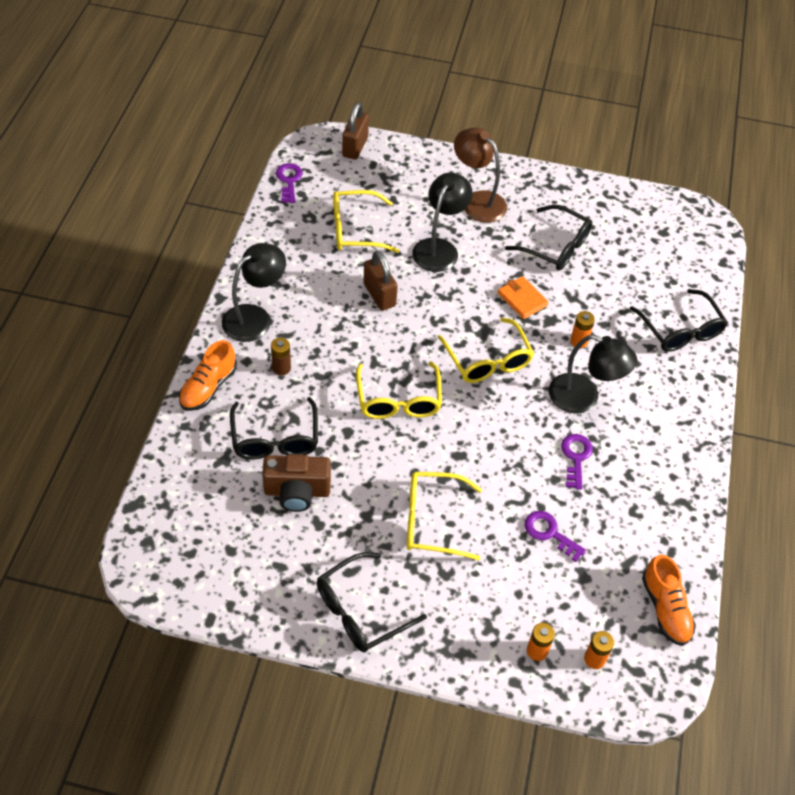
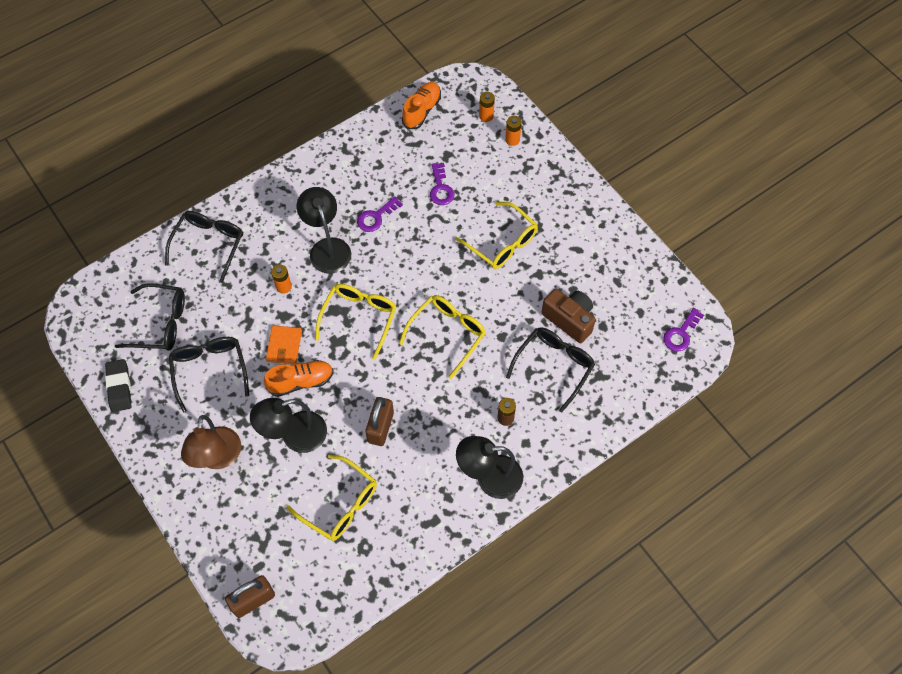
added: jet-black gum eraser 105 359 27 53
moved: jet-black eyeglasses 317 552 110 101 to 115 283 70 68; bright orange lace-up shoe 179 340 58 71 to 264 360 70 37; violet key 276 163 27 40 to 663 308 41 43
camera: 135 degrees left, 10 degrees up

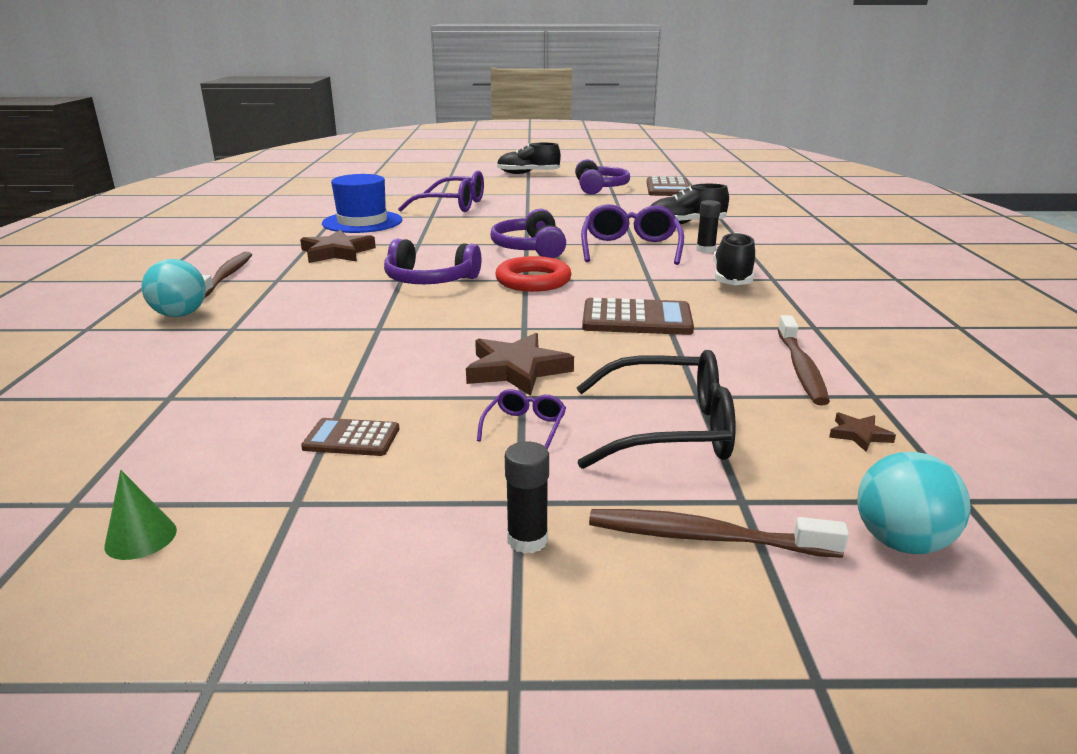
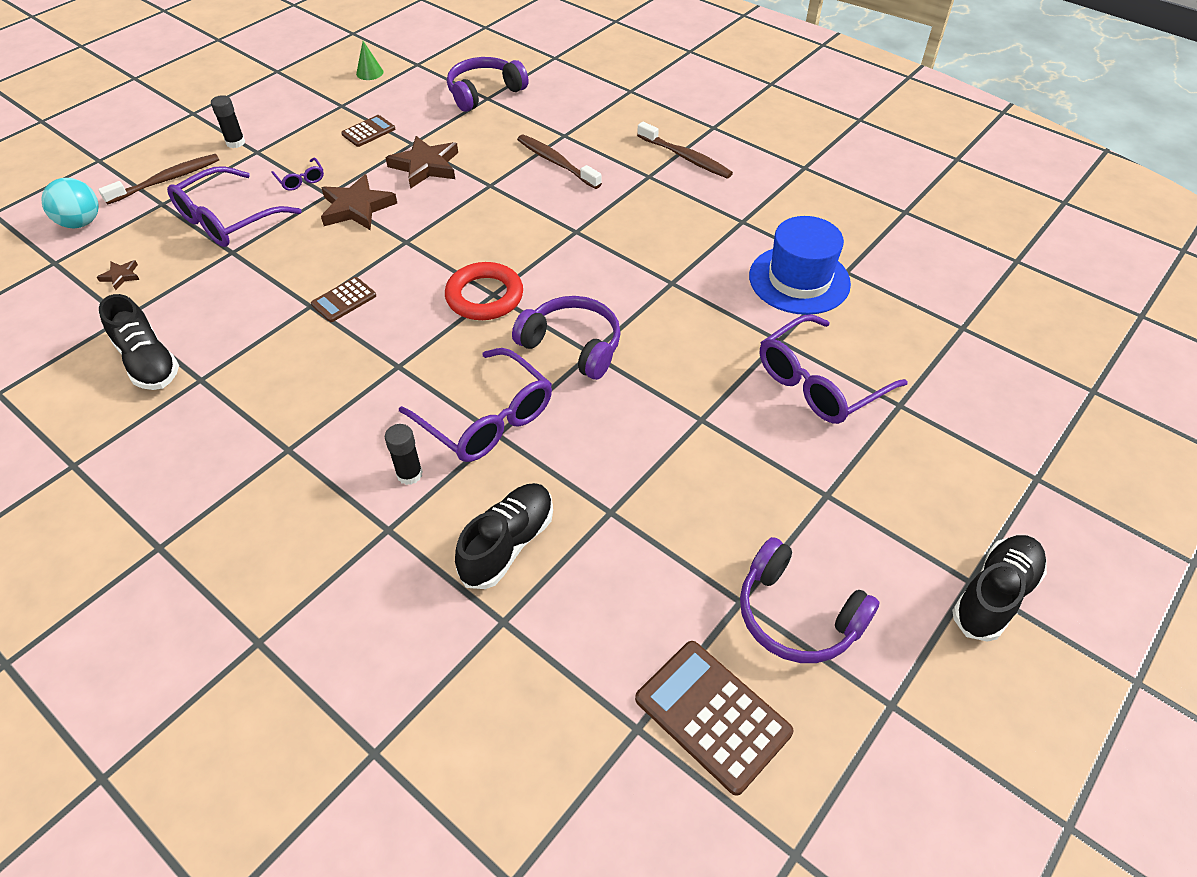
removed: teal sphere 142 259 64 58
moved: jet-black lace-up shoe 713 232 42 53 to 99 294 80 96; russet star shape 300 230 76 33 to 385 136 73 53; violet over-ear headphones 384 239 97 45 to 447 57 81 55; russet dental brush 778 315 52 90 to 517 135 85 54
recoloured: jet-black eyeglasses 576 350 160 119 to violet eyeglasses 167 166 135 81
resized: russet calculator 582 298 112 37 = 311 277 65 45 x0.57
camera: 130 degrees right, 25 degrees up

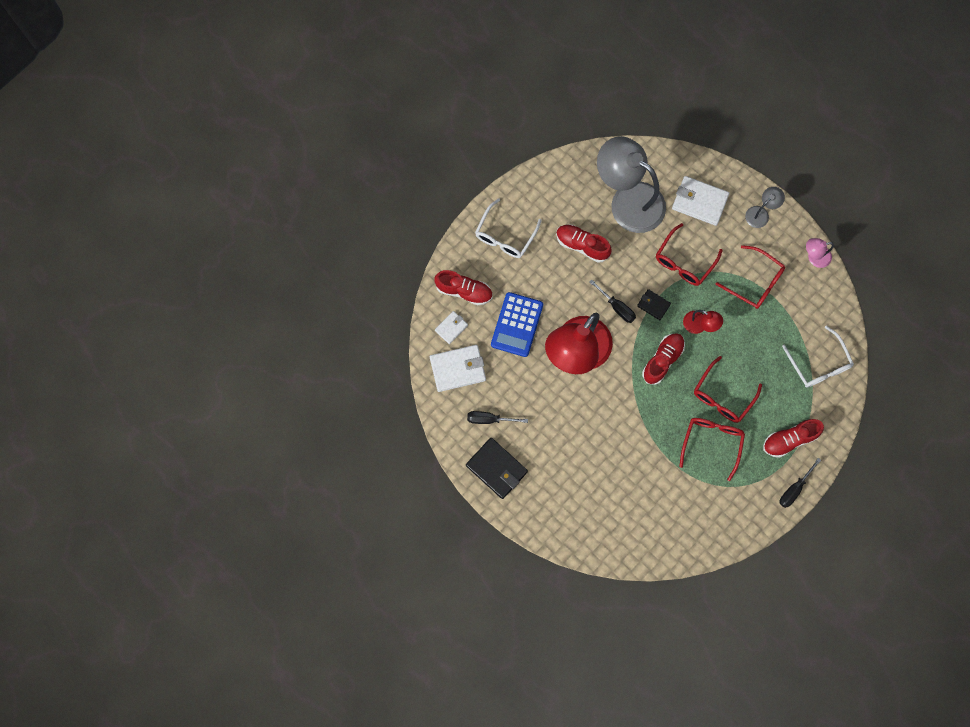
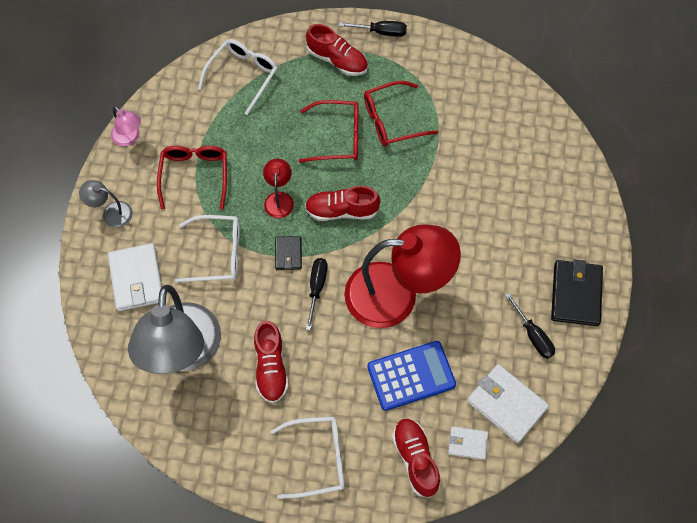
recoloured: scarlet eyeglasses 656 223 66 63 to pure white eyeglasses 175 215 65 68
camera: 125 degrees left, 10 degrees down

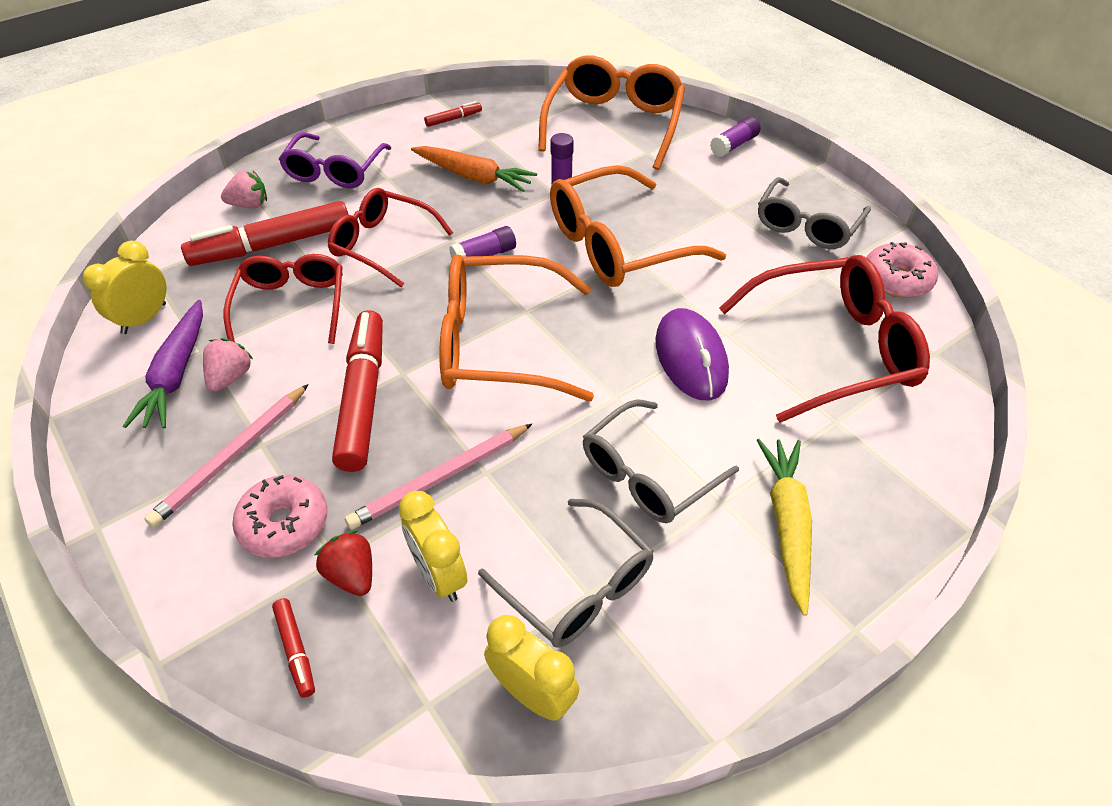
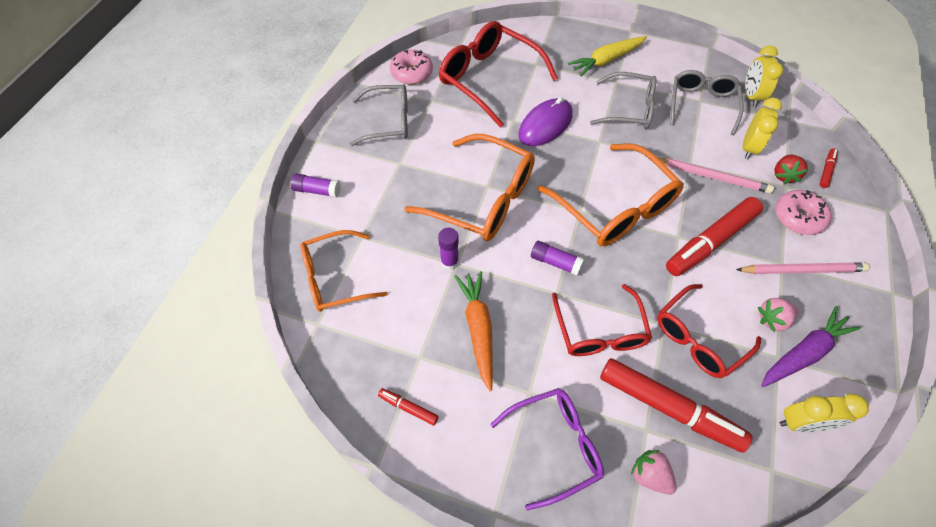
resized: bright orange eyeglasses 538 55 147 115 = 300 230 88 82 x0.66
camera: 125 degrees left, 10 degrees up

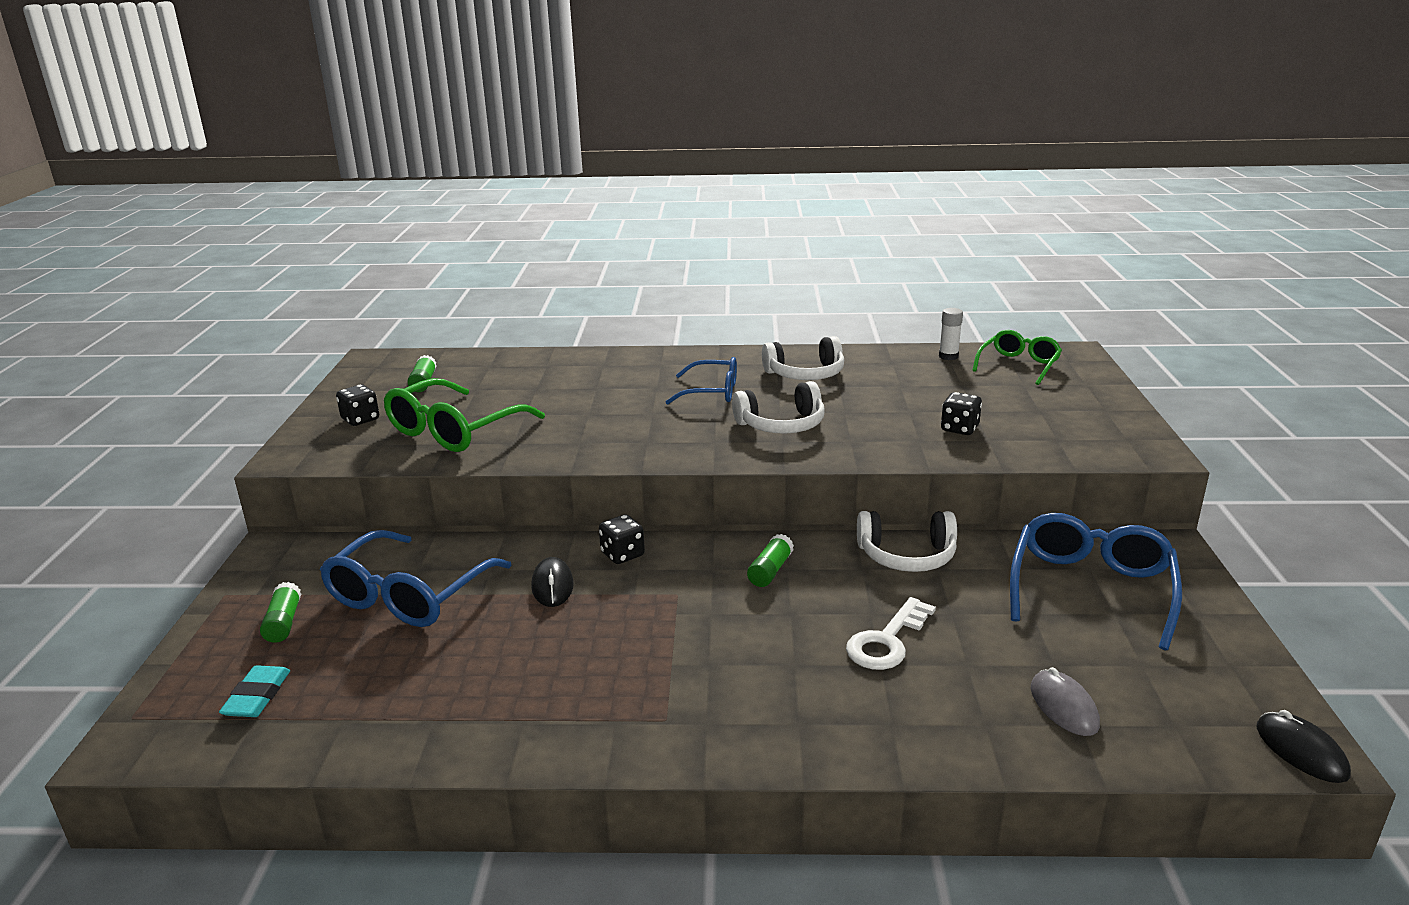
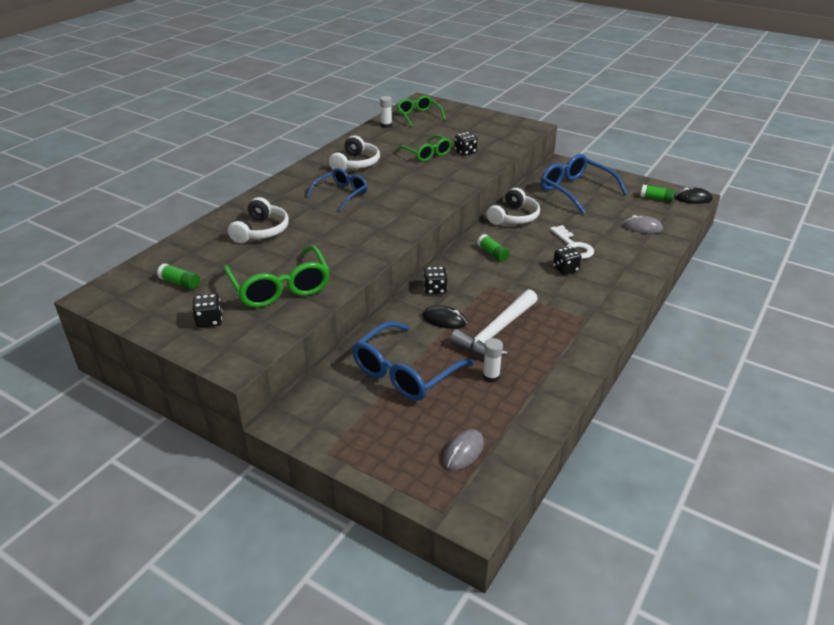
added: green eyeglasses 397 135 55 27; pure white carpenter's hammer 450 289 88 68; pure white glue 483 338 20 45; jet-black game die 553 246 28 29
moved: pure white over-ear headphones 732 381 92 53 to 228 197 61 46; green glue 260 582 41 61 to 640 185 35 17
replaced: teal gum eraser 219 665 71 52 to ash-grey computer mouse 443 429 41 41
turned: royal blue eyeglasses 320 530 192 97 = 352 321 122 80 75 degrees clockwise
camera: 60 degrees left, 10 degrees up

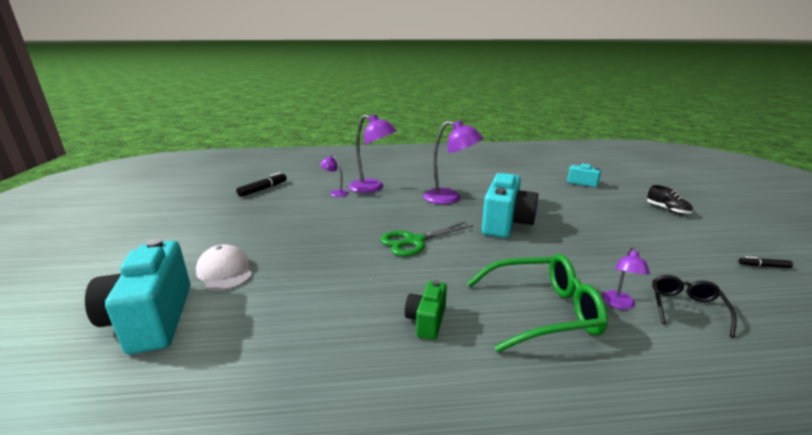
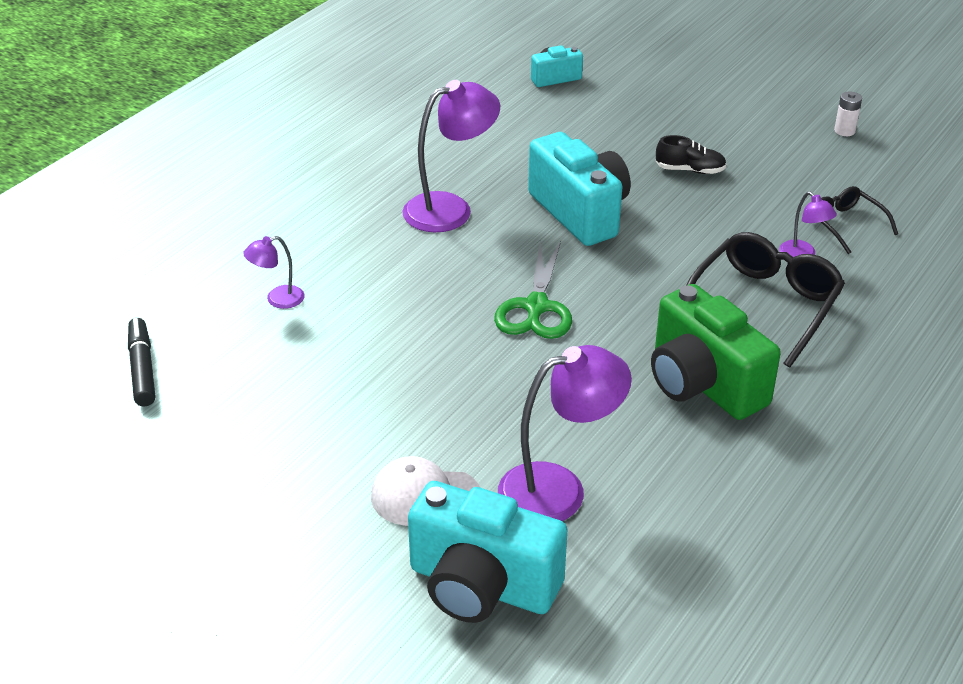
moved: violet lamp 349 114 48 79 to 498 345 134 176; jet-black lace-up shoe 647 185 46 29 to 656 135 71 39
replaced: jet-black marker 739 257 54 11 to pure white battery 834 91 28 45
recoloured: green eyeglasses 467 254 141 98 to jet-black eyeglasses 687 232 158 135
resized: green photo camera 405 280 42 60 = 651 284 130 136 x1.96
camera: 50 degrees left, 15 degrees up

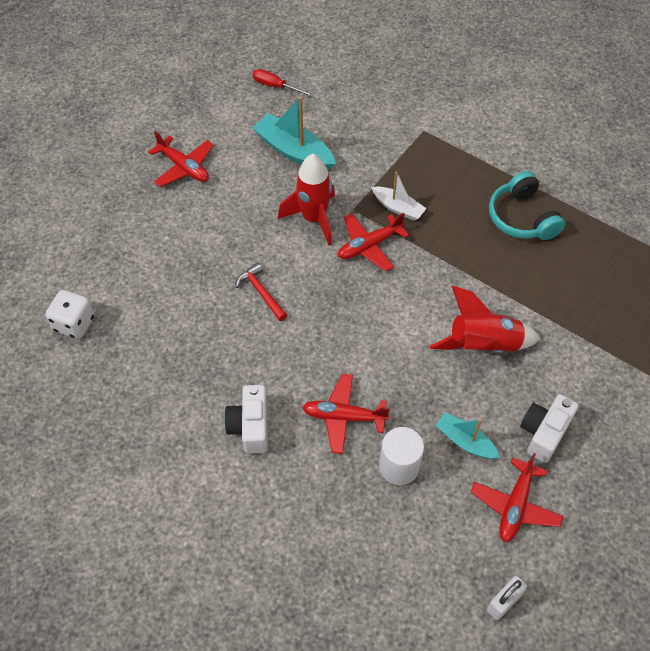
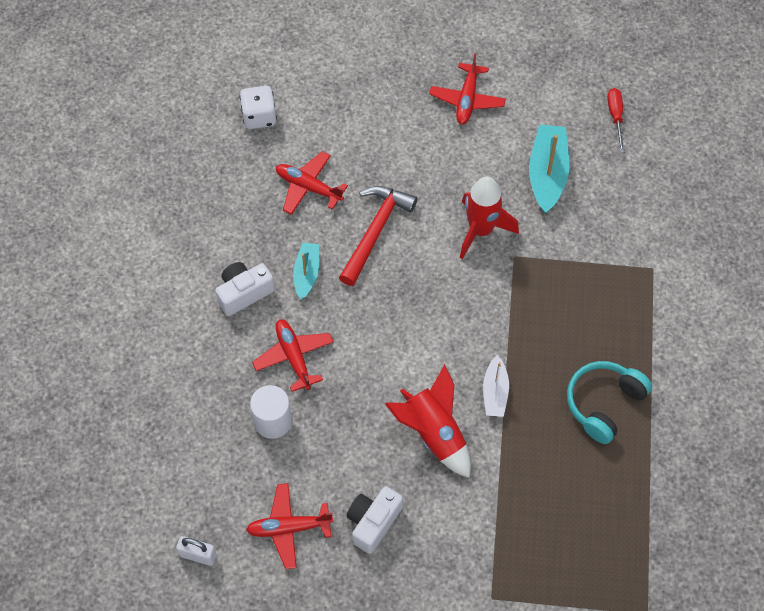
moved: scarlet toy plane 338 213 71 58 to 276 151 72 64; teal boat 435 412 65 47 to 293 242 26 58; pure white boat 372 171 55 50 to 483 355 26 62
turned: pure white photo camera 520 394 59 69 = 347 486 56 68 60 degrees counterclockwise
resized: scarlet carpenter's hammer 235 263 52 58 = 339 186 78 100 x1.69
camera: 60 degrees right, 5 degrees up

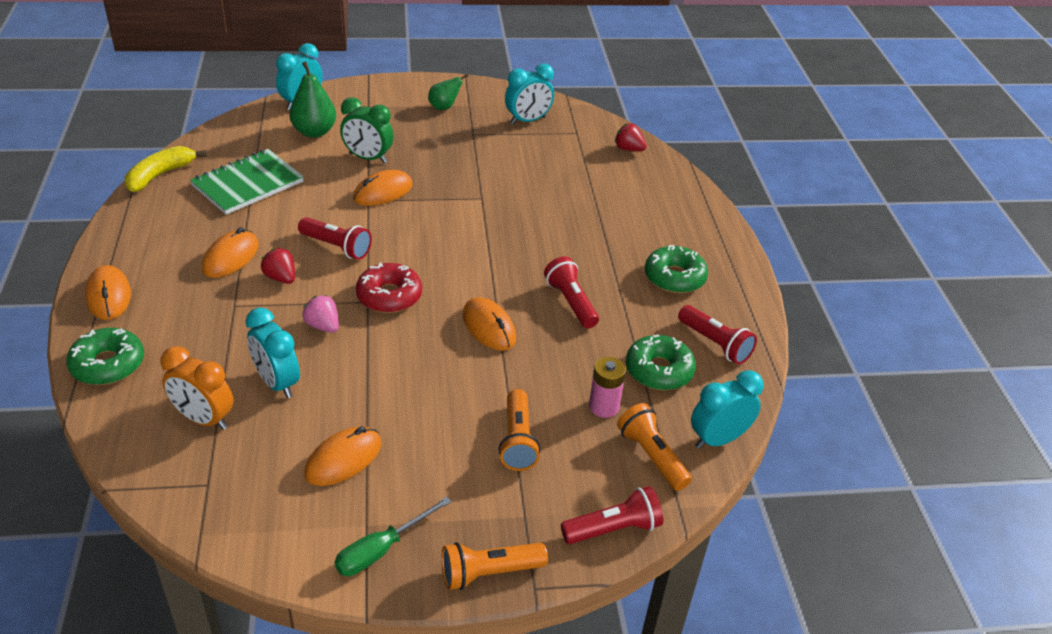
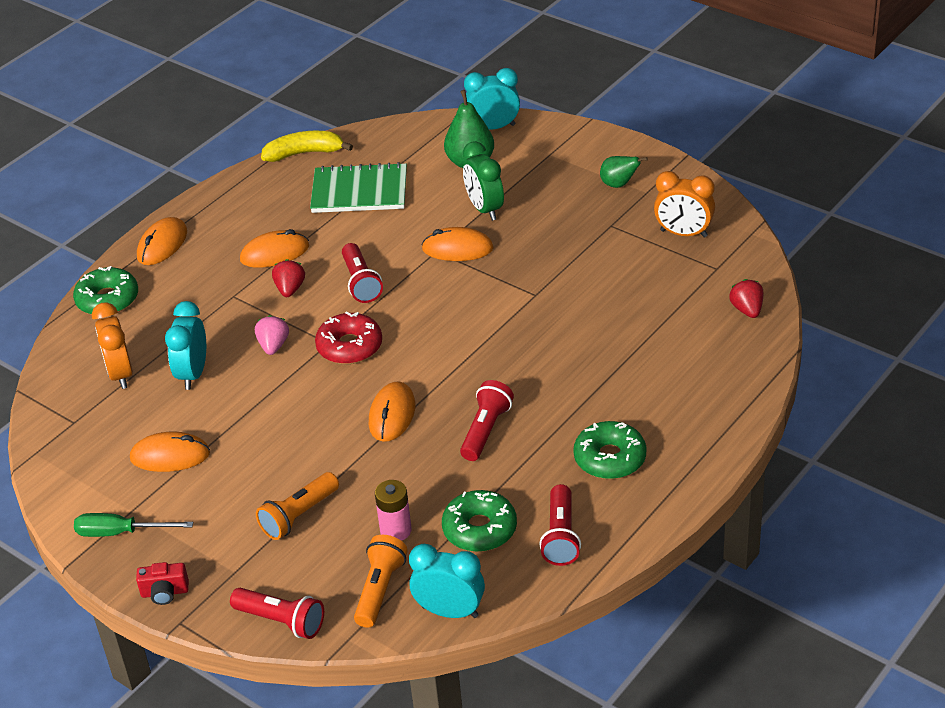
replaced: bright orange torch 442 542 106 48 to scarlet photo camera 136 562 53 43
recoloured: teal clock 505 64 49 61 to bright orange clock 654 171 61 67
camera: 50 degrees right, 0 degrees up

